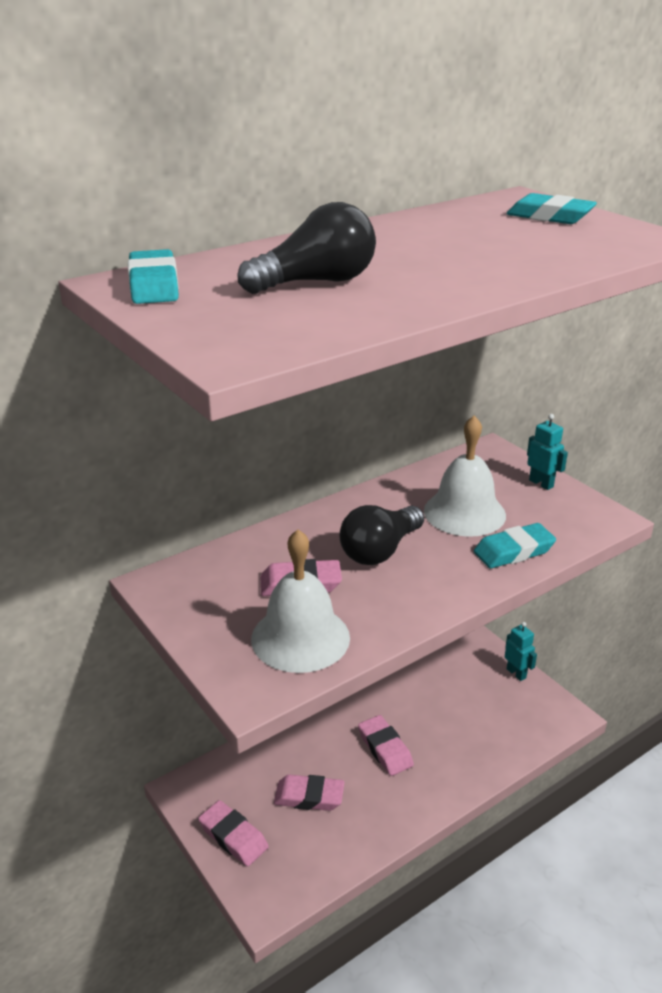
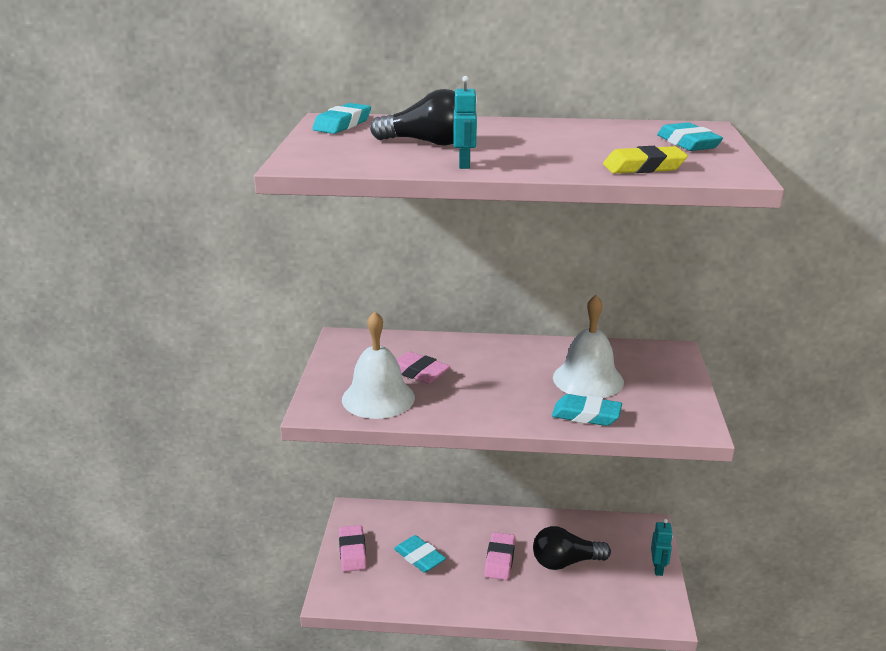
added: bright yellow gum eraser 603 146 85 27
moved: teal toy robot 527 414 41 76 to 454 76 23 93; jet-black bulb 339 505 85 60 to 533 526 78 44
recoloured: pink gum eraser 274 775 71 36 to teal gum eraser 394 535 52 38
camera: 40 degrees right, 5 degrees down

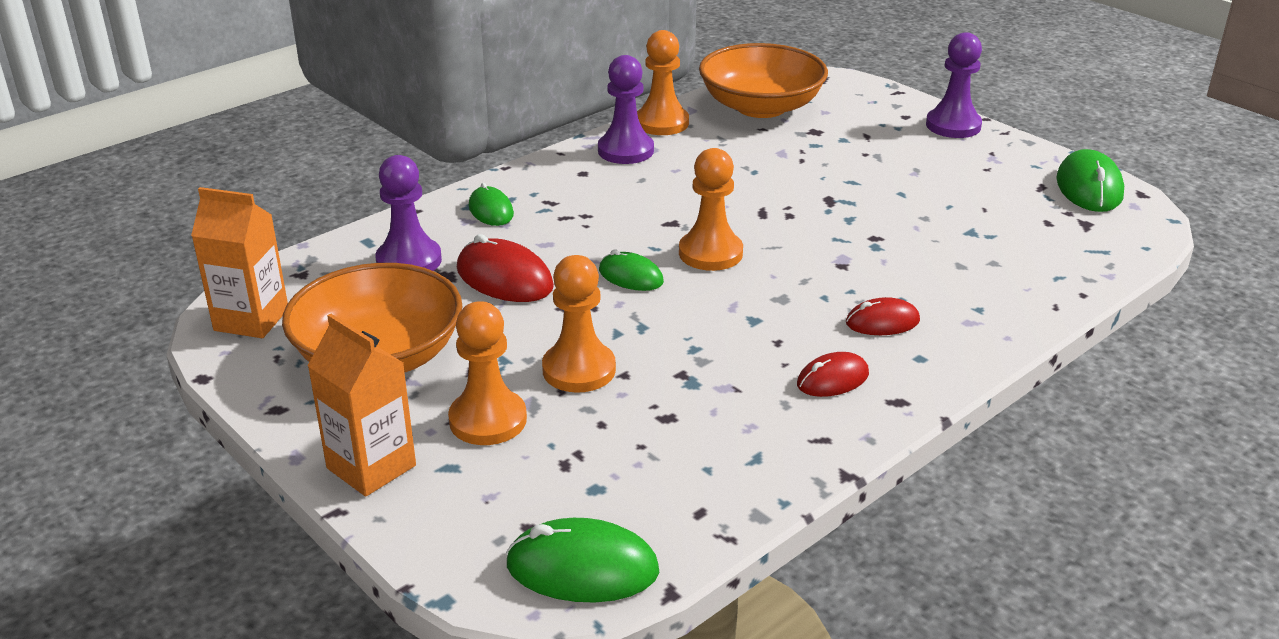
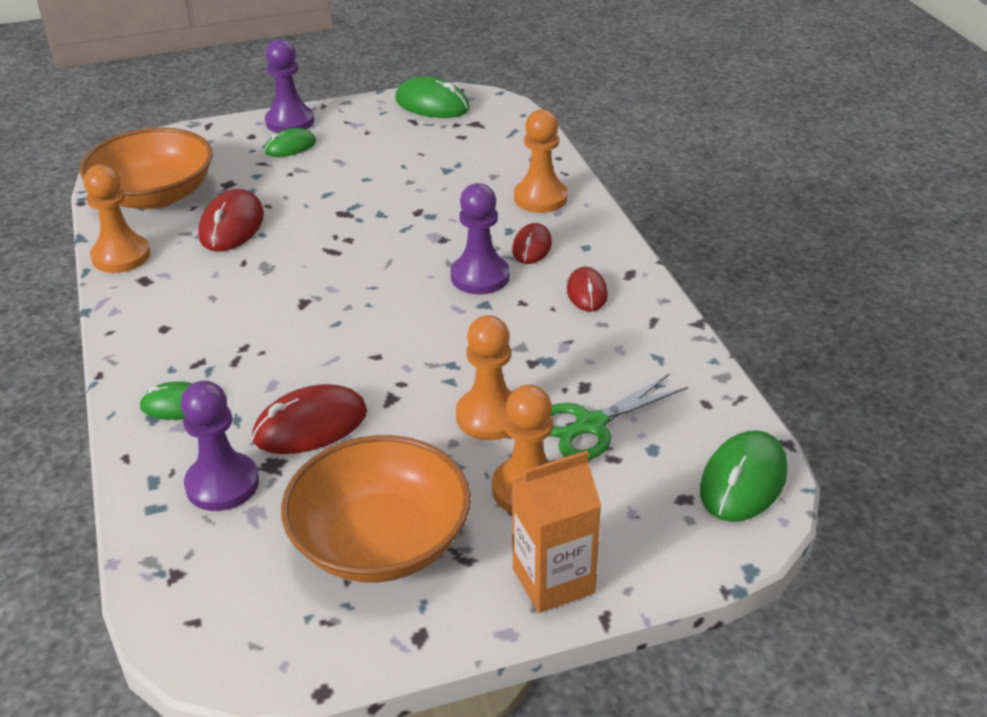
removed: bright orange milk carton 191 187 97 151
added: scarlet computer mouse 198 189 66 63; green shears 549 373 139 87
moved: green computer mouse 599 250 65 41 to 264 128 52 29; violet chess pawn 598 55 56 109 to 451 183 59 111; bright orange chess pawn 679 148 64 123 to 514 109 54 104
camera: 65 degrees left, 5 degrees up

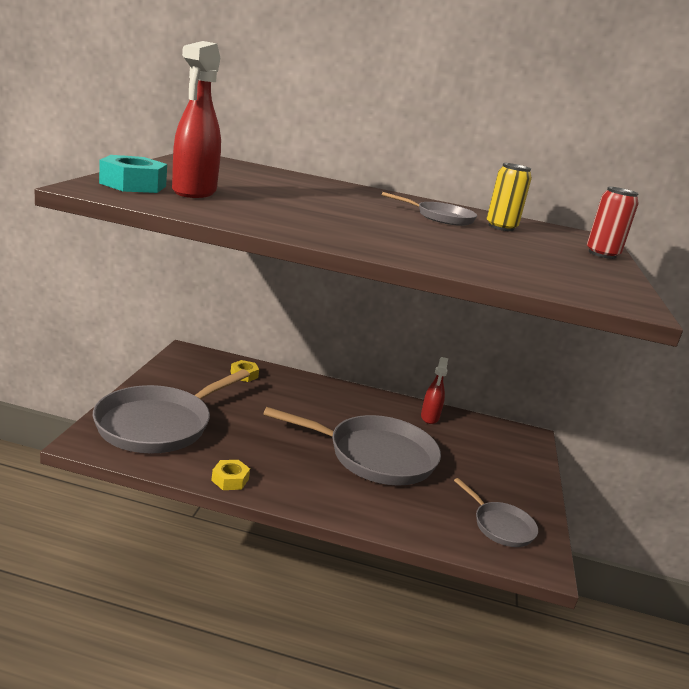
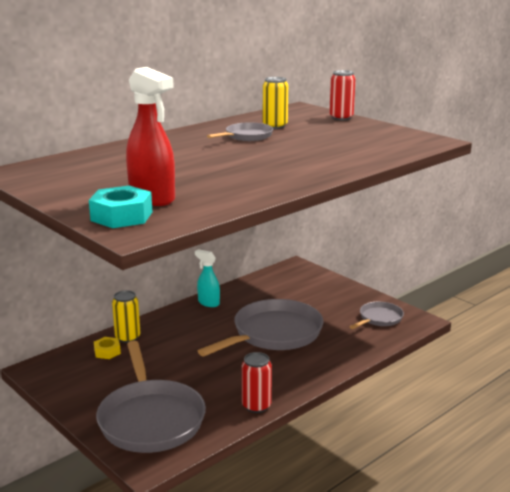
removed: scarlet sprayer 421 357 27 67
added: bright yellow can 112 290 28 53; teal sprayer 195 249 25 58
replaced: bright yellow hex nut 211 460 39 30 to scarlet can 242 352 30 61
turned: ash-grey frying pan 454 478 84 69 = 350 302 54 27 45 degrees counterclockwise
camera: 50 degrees left, 0 degrees up

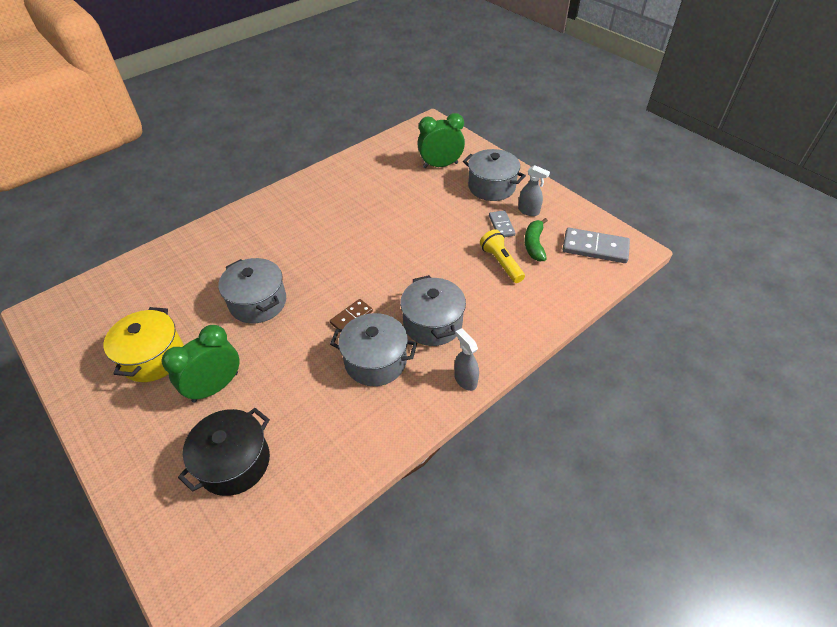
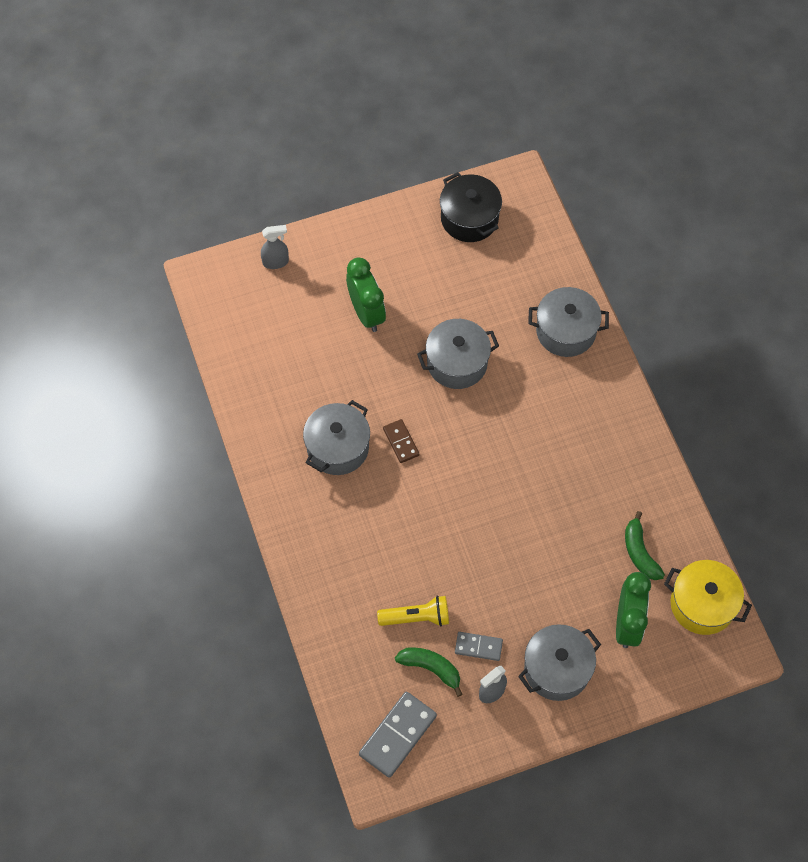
added: green toy banana 625 511 40 69
moved: ash-grey sprayer 454 328 25 63 to 261 225 28 44; jet-black pot 178 408 92 88 to 440 172 62 70; ash-grey pot 400 275 66 71 to 528 287 81 70; bright yellow pot 103 307 81 75 to 664 560 88 75
camera: 110 degrees right, 15 degrees up

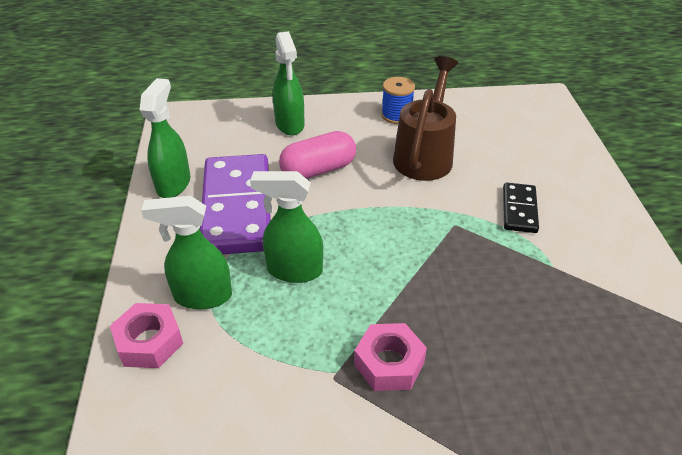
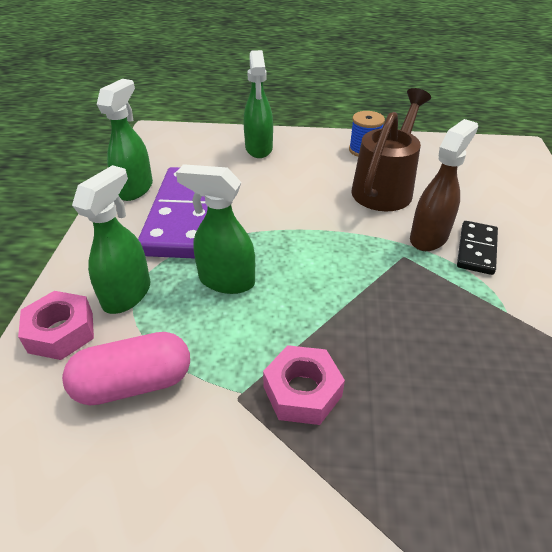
added: russet sprayer 410 119 68 132
moved: pink pill shape 279 131 77 48 to 62 332 128 74
turned: green sprayer 141 196 91 114 = 72 165 78 149 105 degrees clockwise
camera: 10 degrees right, 0 degrees up

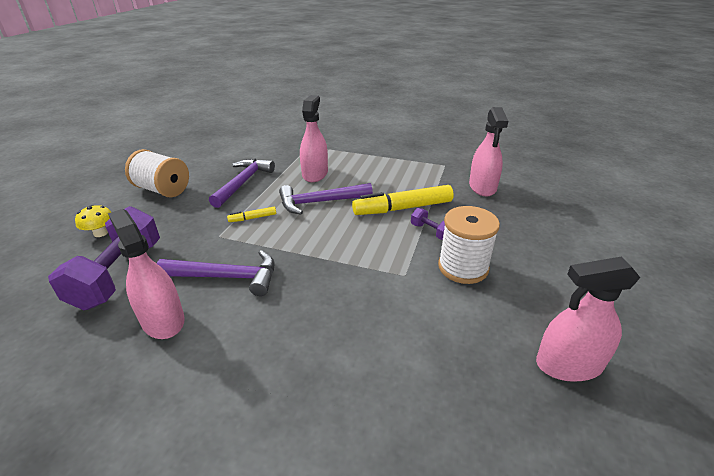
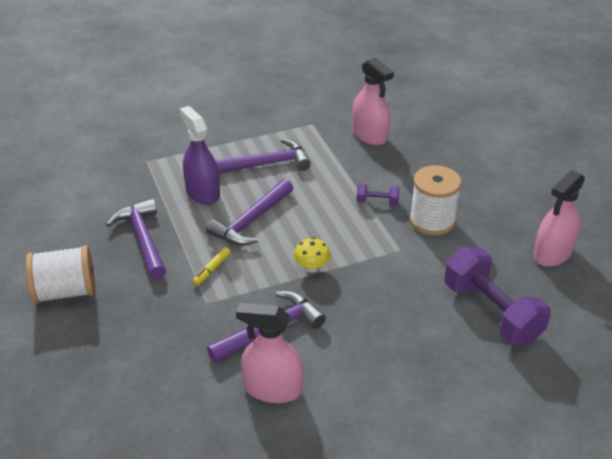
removed: bright yellow marker 352 185 102 30
added: violet carpenter's hammer 215 138 96 36
moved: bright yellow mushroom 75 205 36 32 to 294 237 37 36; violet hand weight 48 206 112 104 to 444 247 107 98
recoloured: pink sprayer 300 95 28 87 to violet sprayer 180 106 40 99
camera: 40 degrees left, 5 degrees up

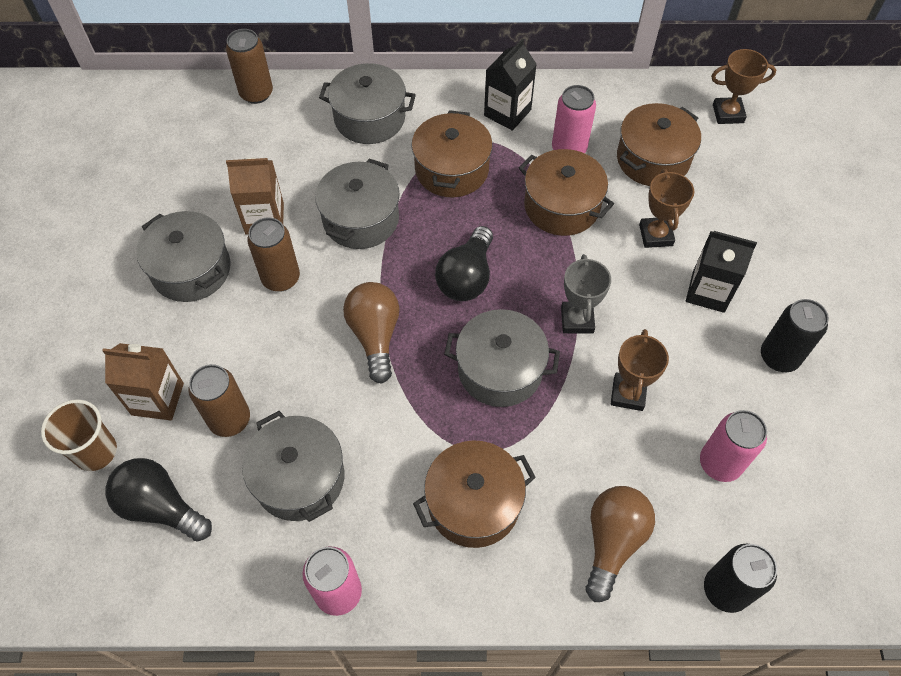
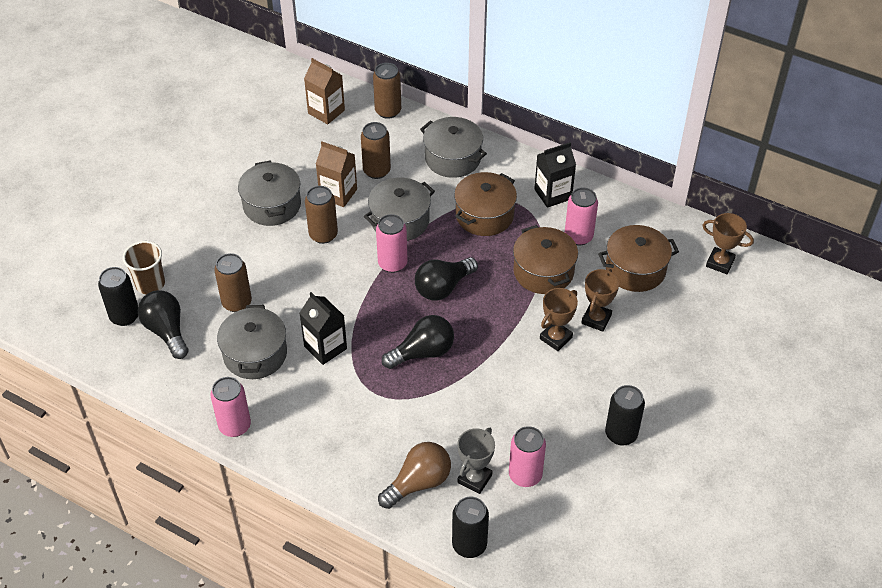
removed: russet bulb 343 282 57 102; russet pot 413 440 123 108
added: jet-black can 98 267 40 59; russet can 361 122 30 57; pink can 376 214 32 59
moved: jet-black milk carton 686 231 71 82 to 300 292 47 73; russet milk carton 102 343 82 77 to 304 58 41 66; ash-grey award cup 561 254 50 80 to 457 428 38 66; russet award cup 611 329 58 82 to 540 288 38 63
replaced: ash-grey pot 444 309 116 98 to jet-black bulb 382 315 72 54
camera: 30 degrees right, 10 degrees down

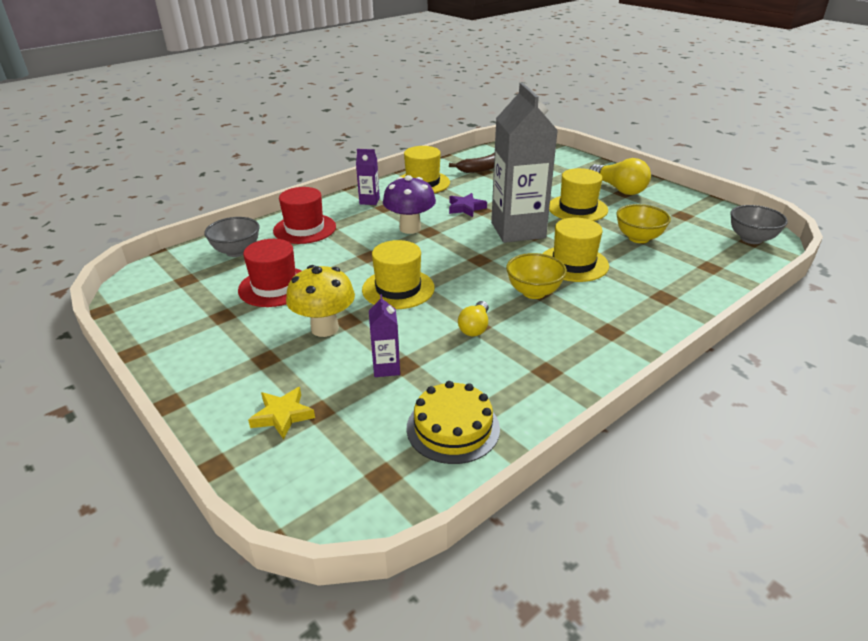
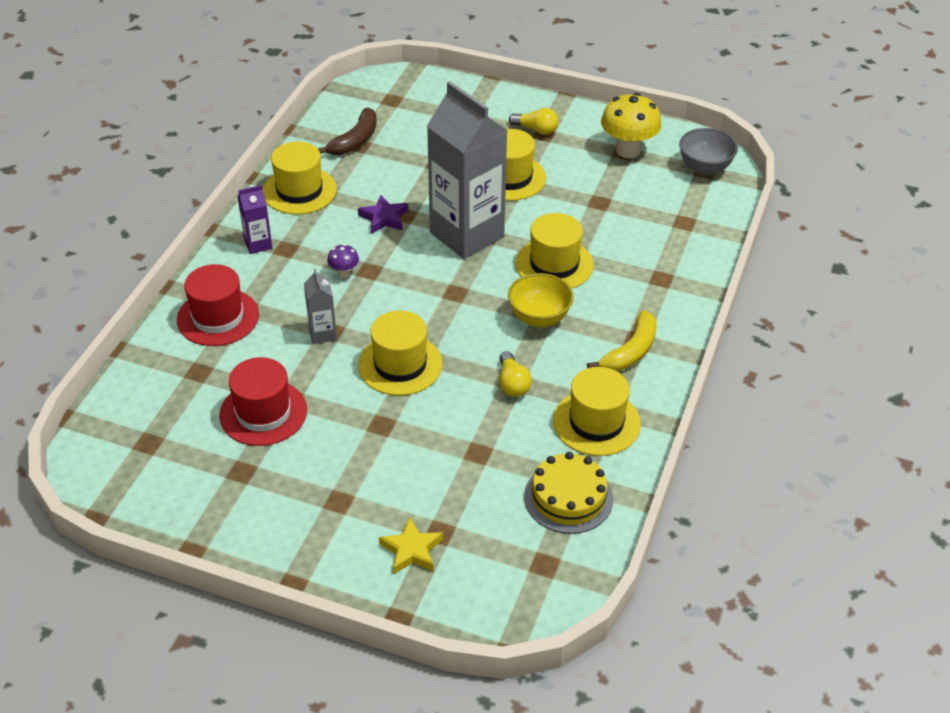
removed: ash-grey serving bowl 204 217 56 40; violet milk carton 369 294 31 83; bright yellow serving bowl 616 204 55 39
added: ash-grey milk carton 304 269 33 75; bright yellow top hat 553 367 88 89; bright yellow toy banana 587 310 70 61
moved: bright yellow mushroom 286 265 69 72 to 601 93 61 65
resized: violet mushroom 383 175 53 59 = 327 244 32 34 x0.48; bright yellow bulb 589 158 62 37 = 509 108 49 27 x0.60
camera: 30 degrees left, 10 degrees up

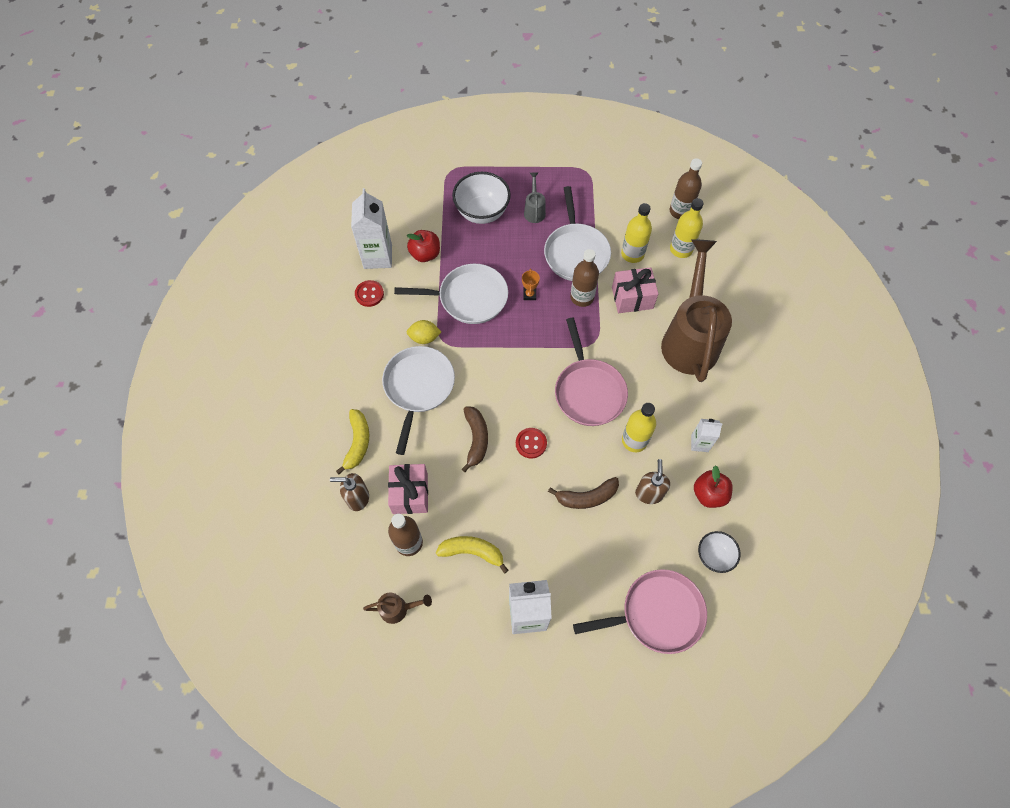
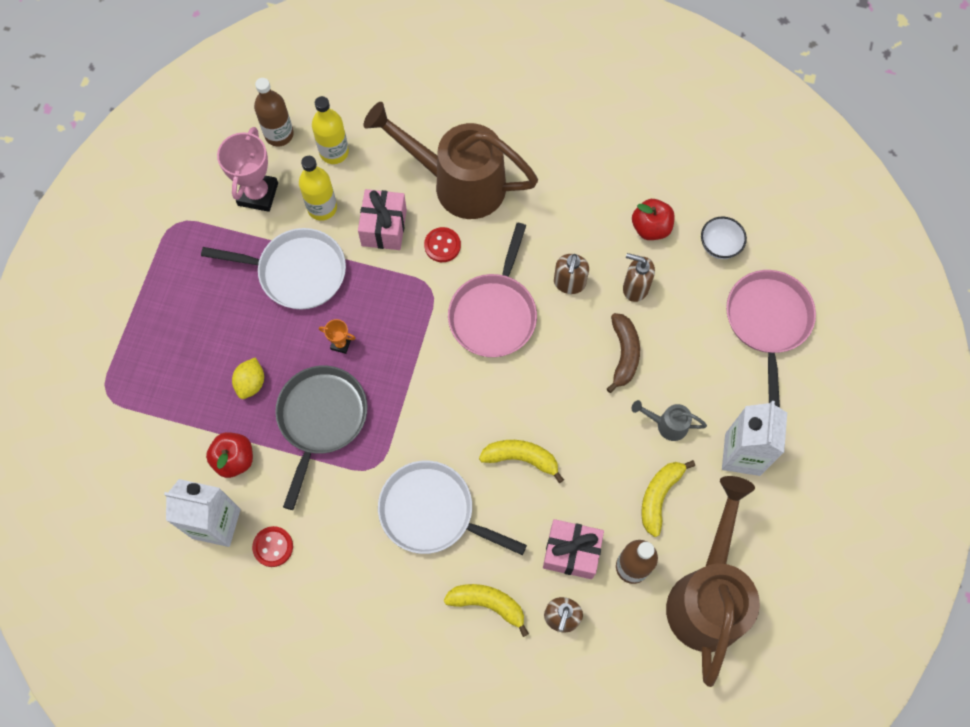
removed: pure white serving bowl 452 172 59 52; russet bottle 570 249 29 58; pure white milk carton 691 419 32 33
added: pink award cup 217 127 61 85
moved: bright yellow citrus fruit 407 320 34 24 to 232 357 32 42; scarlet sewing button 516 428 31 31 to 424 227 37 35; ash-grey watering pot 524 172 22 51 to 632 400 75 41
replaced: bright yellow bottle 622 403 34 49 to russet soap pump 554 254 35 40
recoloured: pure white frying pan 394 264 114 60 to ash-grey frying pan 275 366 92 144; russet toy banana 462 406 26 66 to bright yellow toy banana 479 440 85 43
turned: pink frying pan 555 318 73 108 = 448 222 89 135 105 degrees clockwise
resized: russet watering pot 363 593 69 31 = 666 476 94 211 x2.45
camera: 75 degrees left, 5 degrees up

